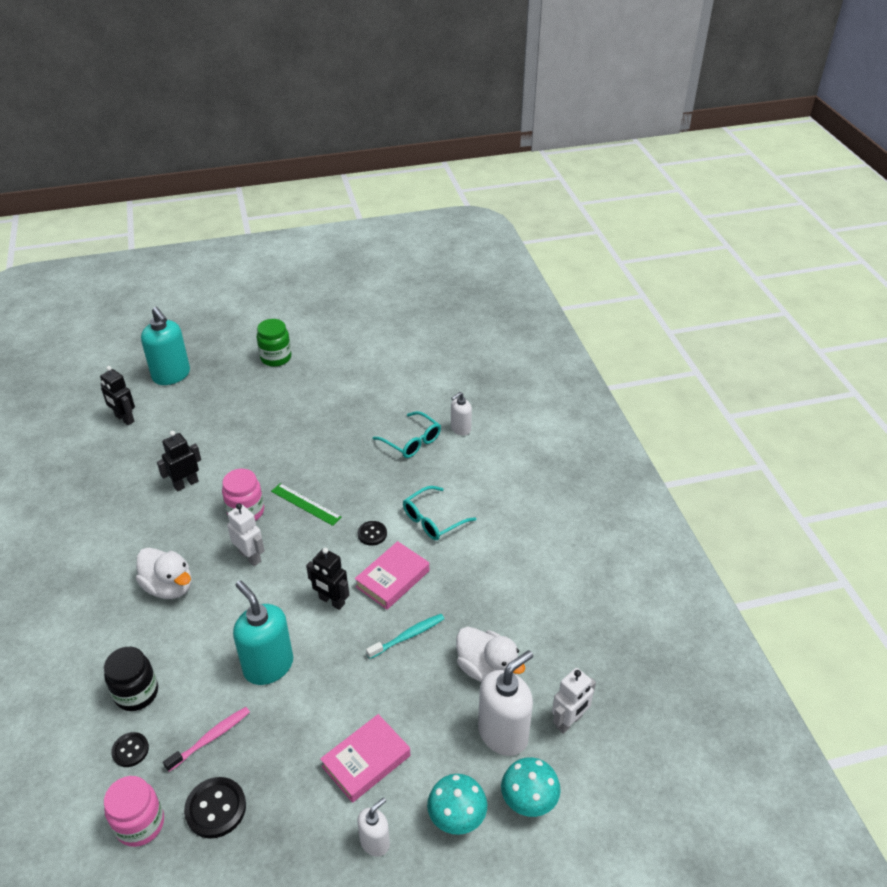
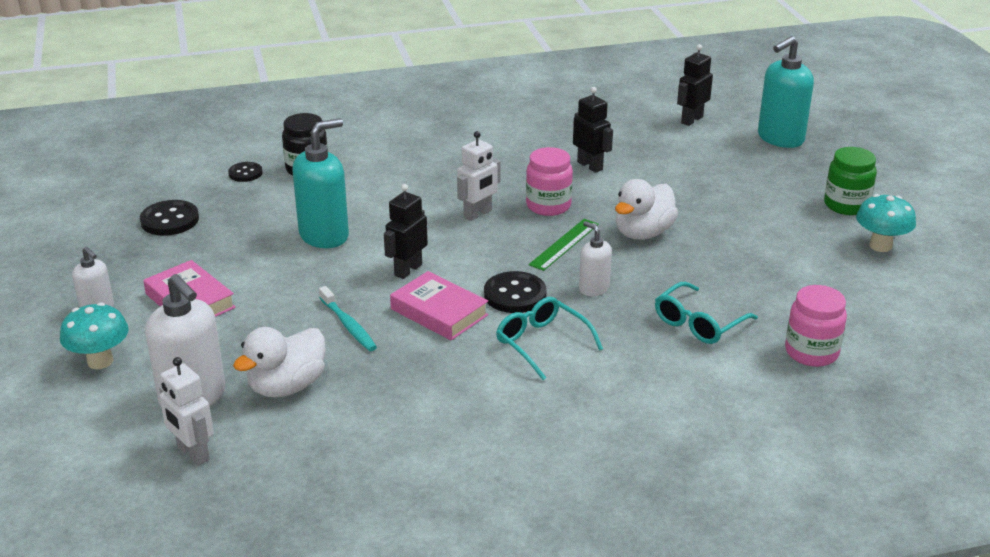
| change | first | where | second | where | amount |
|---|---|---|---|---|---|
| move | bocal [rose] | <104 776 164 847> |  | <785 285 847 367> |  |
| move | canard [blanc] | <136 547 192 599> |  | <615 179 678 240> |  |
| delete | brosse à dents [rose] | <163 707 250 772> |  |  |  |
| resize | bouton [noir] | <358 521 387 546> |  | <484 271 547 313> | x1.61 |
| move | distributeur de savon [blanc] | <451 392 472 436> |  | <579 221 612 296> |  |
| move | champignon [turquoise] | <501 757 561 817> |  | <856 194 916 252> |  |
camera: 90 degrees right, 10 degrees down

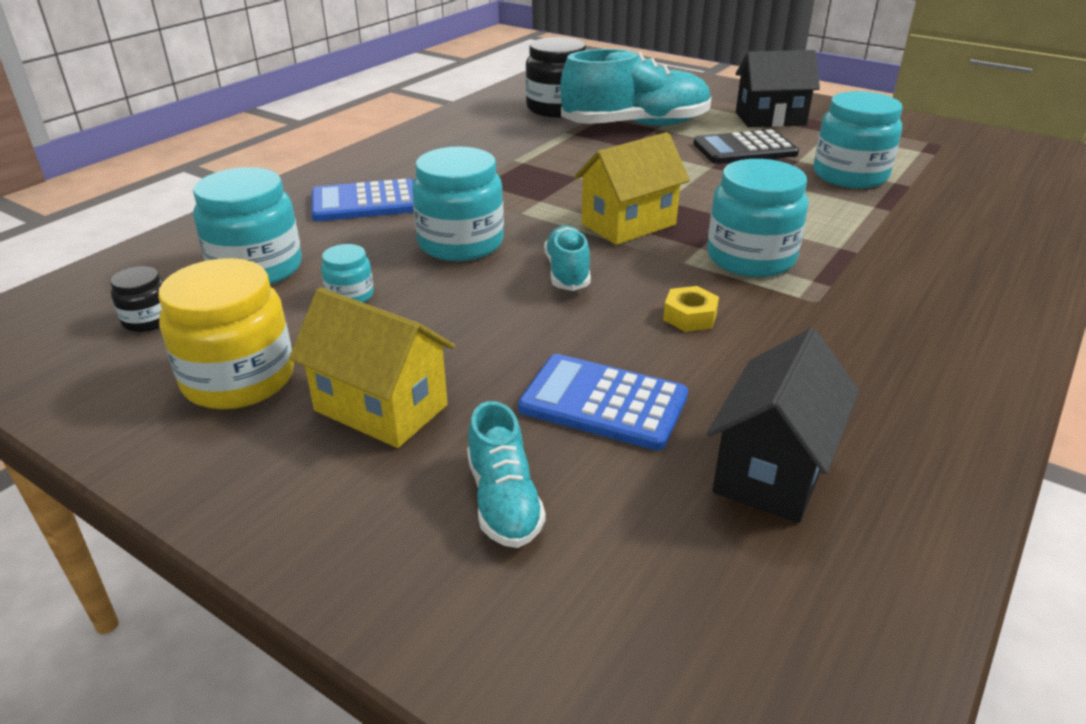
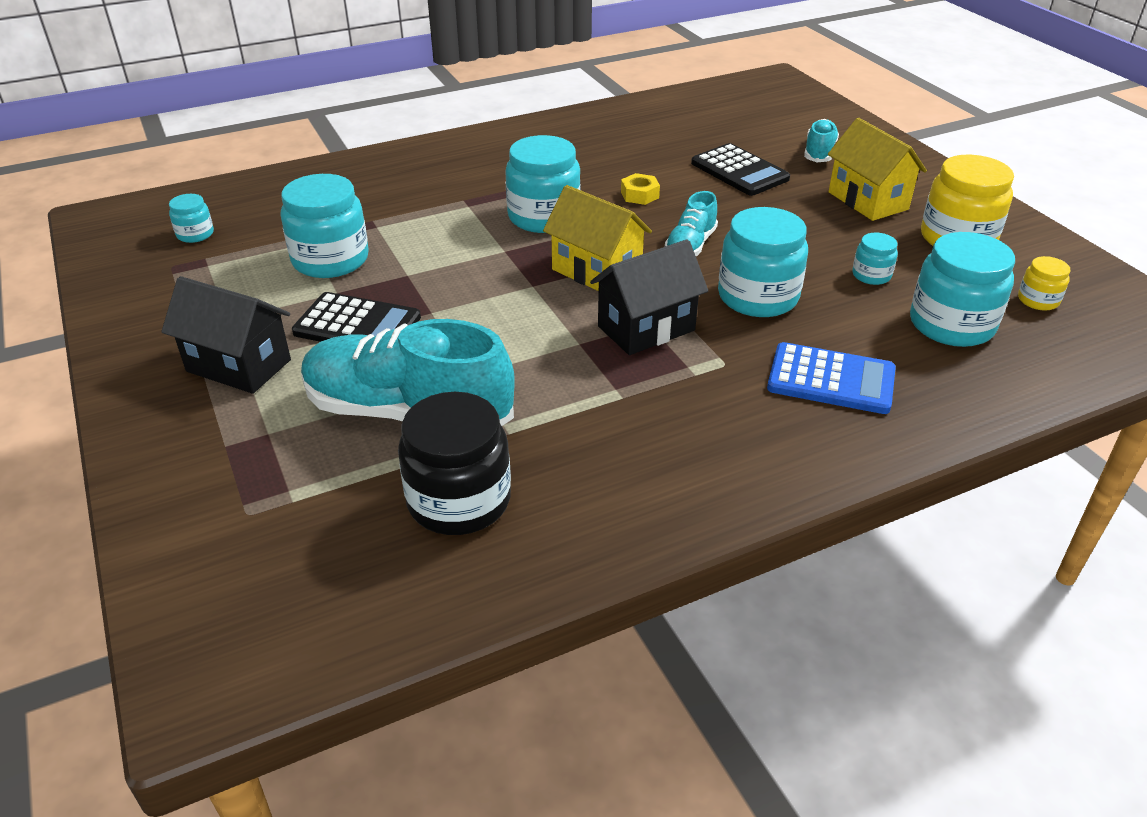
| change | first | where | second | where | amount |
|---|---|---|---|---|---|
| recolor | bocal [noir] | <110 266 163 332> | bocal [jaune] | <1018 256 1070 311> |  |
| recolor | calculatrice [bleu] | <518 354 688 450> | calculatrice [noir] | <691 143 790 196> |  |
| rotate | maison [jaune] | <574 132 690 245> |  | <543 185 652 291> | 45 degrees clockwise |
| move | maison [noir] | <707 328 859 523> |  | <590 239 708 355> |  |
| insert |  |  | bocal [turquoise] | <169 194 214 243> |  |
camera: 150 degrees left, 5 degrees up

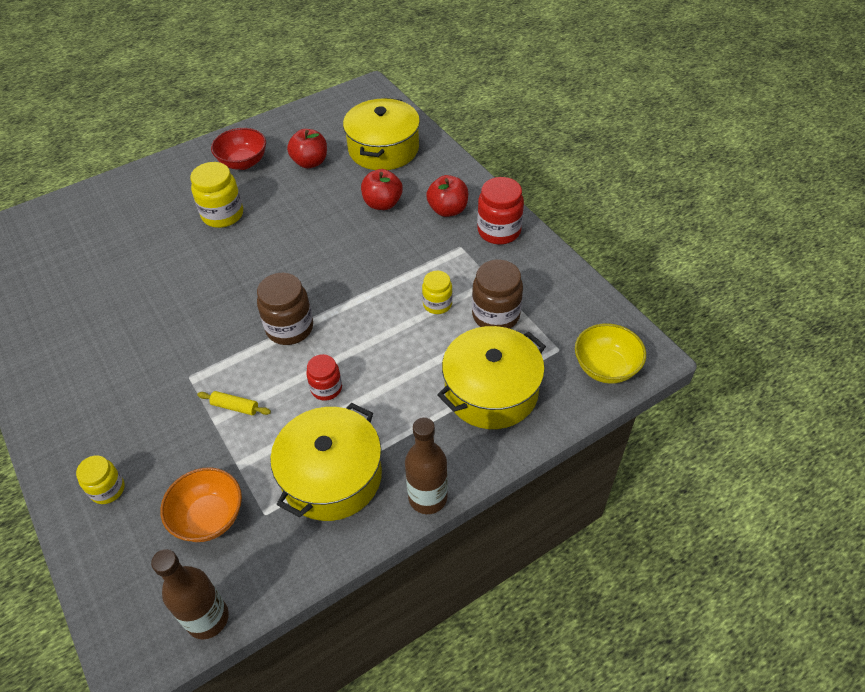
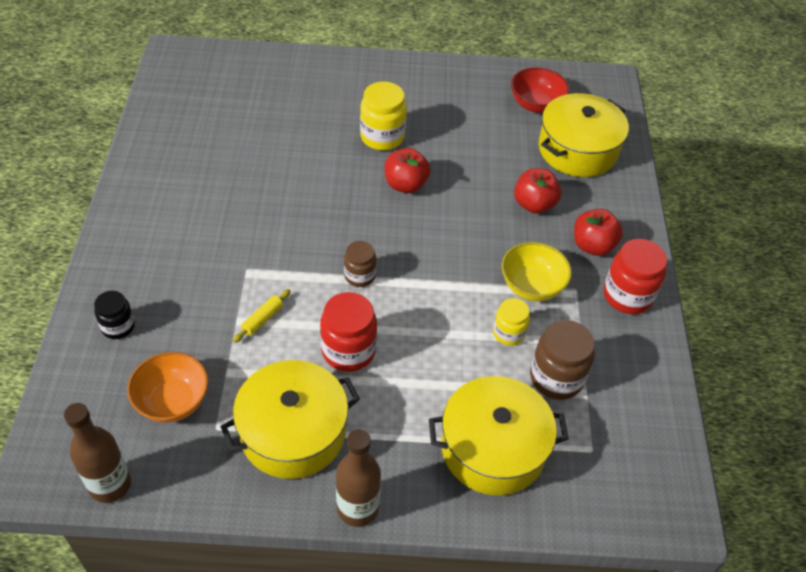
| change | first | where | second | where | amount |
|---|---|---|---|---|---|
| recolor | bocal [jaune] | <76 456 124 504> | bocal [noir] | <94 291 135 339> |  |
| rotate | rouleau à pâtisserie [jaune] | <197 391 271 415> |  | <233 289 291 342> | 75 degrees clockwise |
| move | bol [rouge] | <211 128 266 170> |  | <511 67 570 113> |  |
| resize | bocal [marron] | <257 273 313 345> |  | <344 241 376 287> | x0.62 |
| move | pomme [rouge] | <287 129 327 168> |  | <384 148 430 193> |  |
| resize | bocal [rouge] | <306 354 342 401> |  | <320 292 377 372> | x1.62 |
| move | bol [jaune] | <575 323 646 384> |  | <502 242 572 301> |  |
camera: 30 degrees right, 0 degrees up

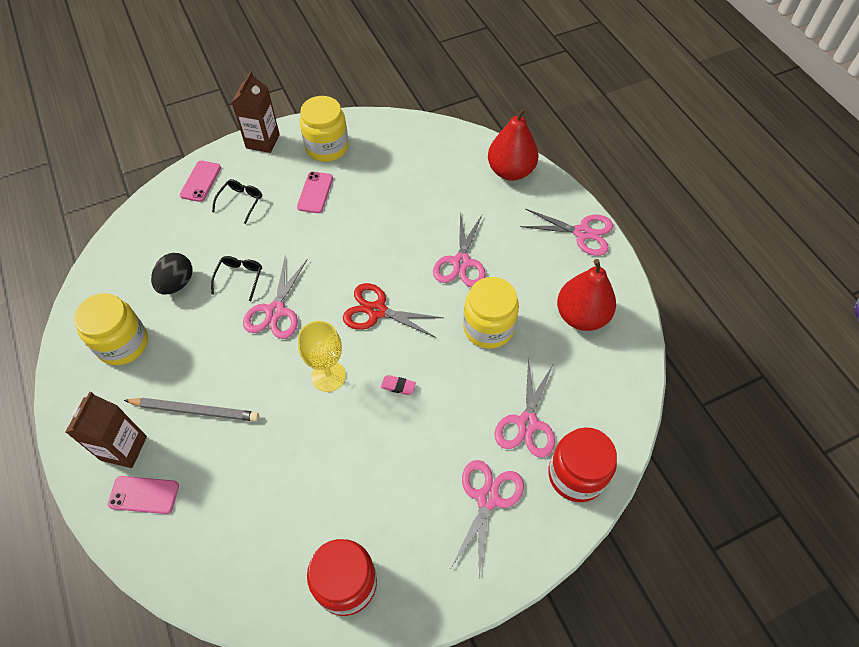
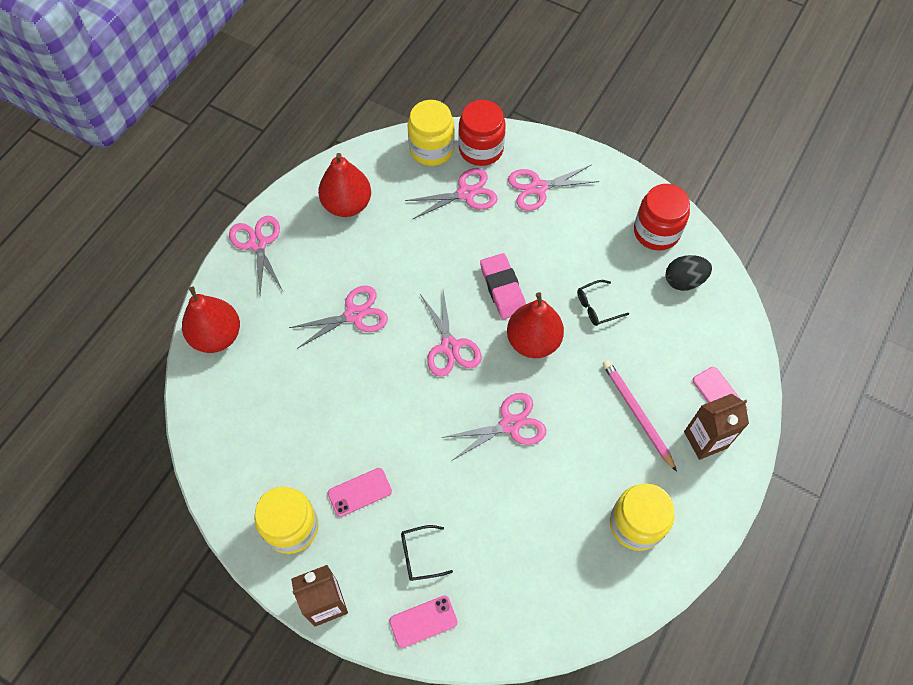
| change | first | where | second | where | amount |
|---|---|---|---|---|---|
| recolor | crayon [gris] | <124 398 259 422> | crayon [rose] | <603 360 677 472> |  |
| move | œuf [noir] | <151 253 192 295> |  | <666 255 712 291> |  |
| move | lunettes [noir] | <211 256 262 301> |  | <577 280 629 326> |  |
| replace | verre à pied [jaune] | <298 321 346 392> | poire [rouge] | <507 292 564 358> |  |
| recolor | ciseaux [rouge] | <343 283 443 338> | ciseaux [rose] | <420 290 481 377> |  |
| resize | gomme [rose] | <381 375 416 395> |  | <480 253 526 319> | x2.15 |
| move | bocal [jaune] | <463 277 519 349> |  | <408 100 455 166> |  |
camera: 125 degrees left, 5 degrees up

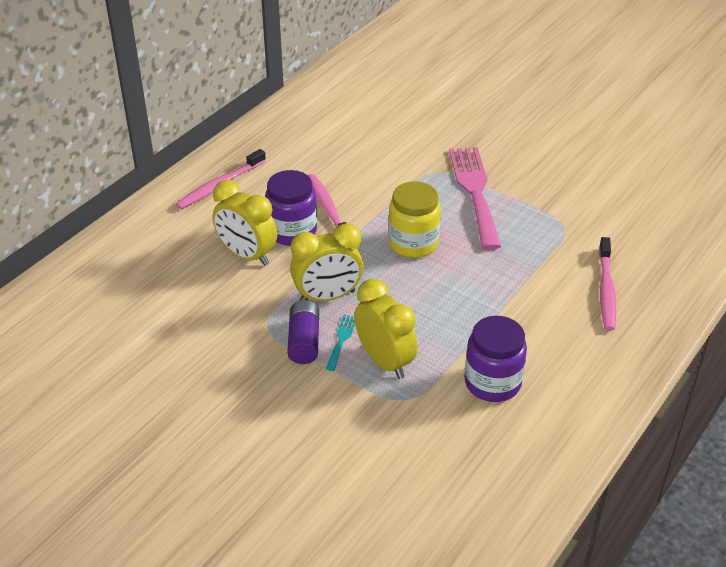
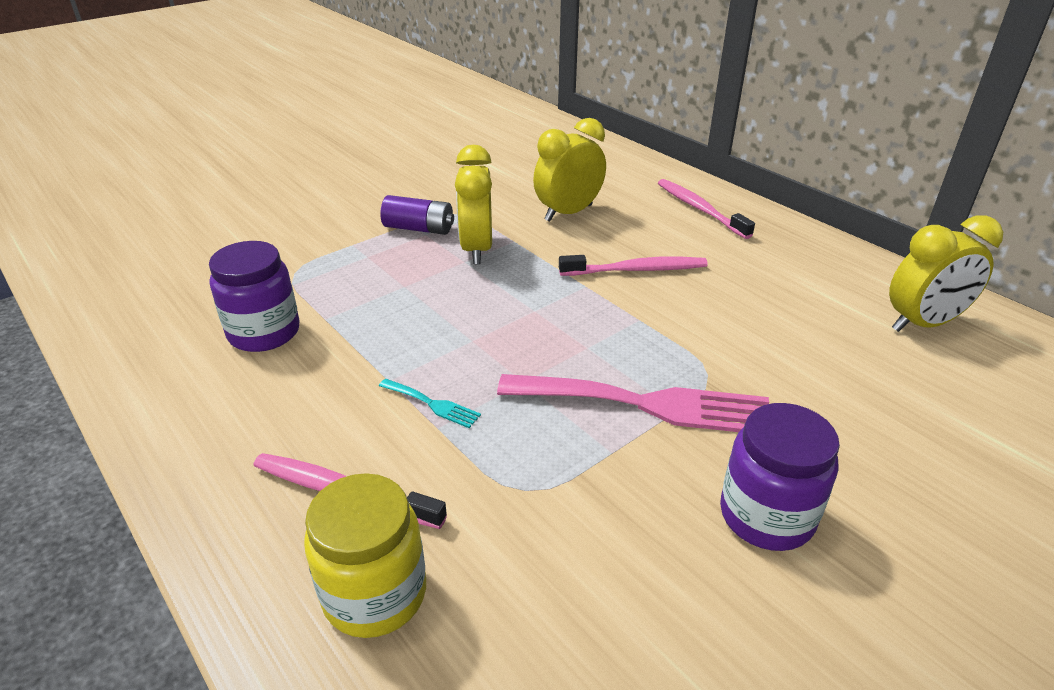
| change | first | where | second | where | amount |
|---|---|---|---|---|---|
| move | bocal [violet] | <265 170 317 246> |  | <720 403 840 551> |  |
| move | fourchette [turquoise] | <326 315 355 371> |  | <379 379 481 428> |  |
| move | réveil [jaune] | <354 279 418 379> |  | <889 215 1003 332> |  |
| move | bocal [jaune] | <388 181 441 258> |  | <304 473 426 638> |  |
camera: 105 degrees right, 5 degrees down

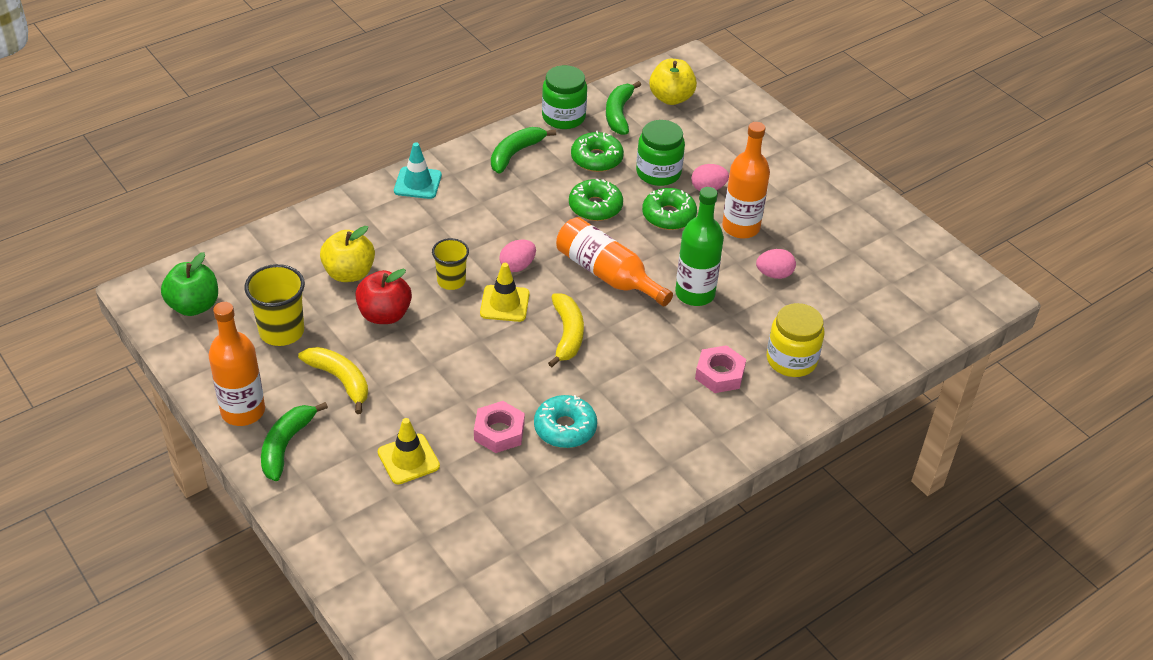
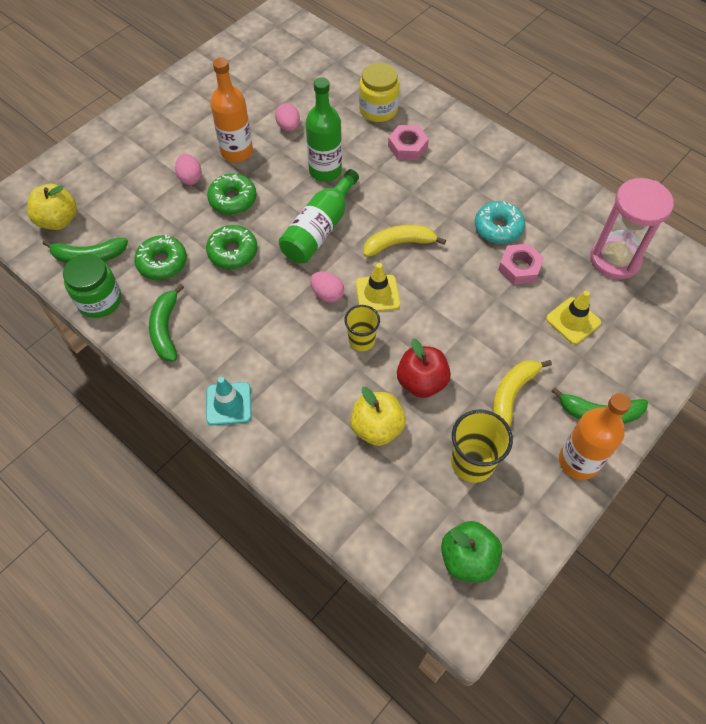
| change | first | where | second | where | amount |
|---|---|---|---|---|---|
| rotate | banane [vert] | <491 127 556 174> |  | <149 284 184 361> | 60 degrees clockwise |
| recolor | bouteille [orange] | <556 217 673 306> | bouteille [vert] | <279 169 359 263> |  |
| delete | bocal [vert] | <636 120 685 186> |  |  |  |
| insert |  |  | sablier [rose] | <590 178 674 279> |  |
camera: 100 degrees left, 15 degrees up

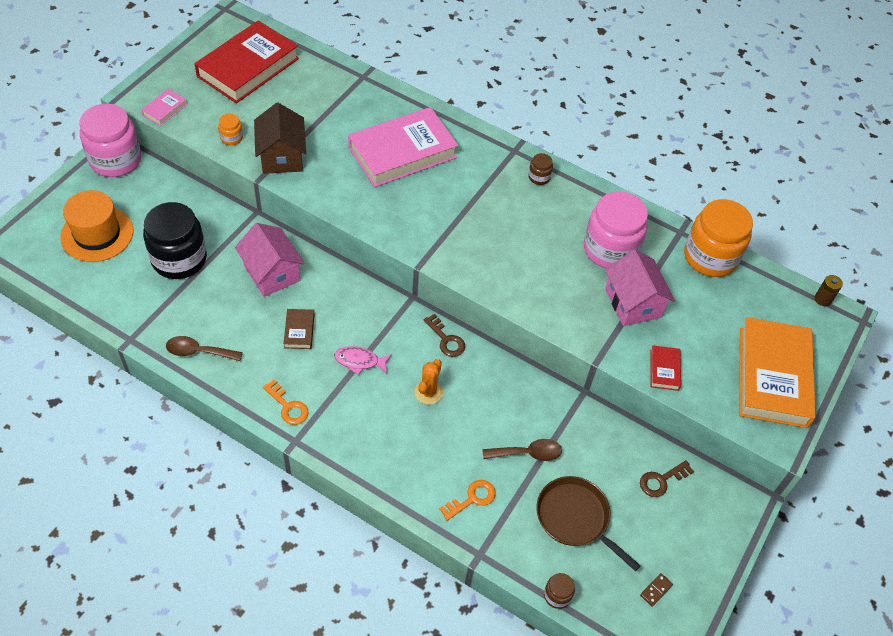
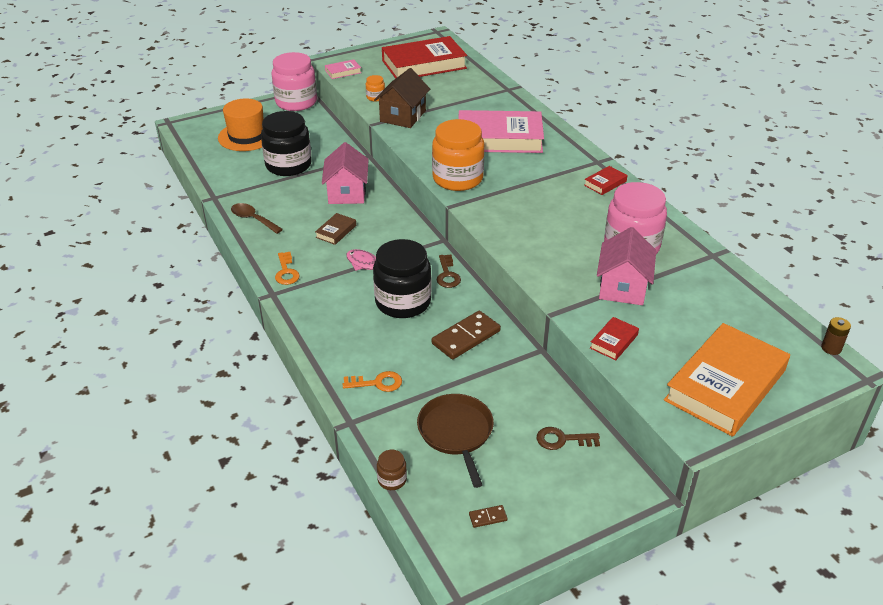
| change | first | where | second | where | amount |
|---|---|---|---|---|---|
| replace | cactus [orange] | <414 359 443 405> | bocal [noir] | <373 239 432 318> |  |
| delete | cuillère [marron] | <482 439 562 461> |  |  |  |
| replace | bocal [marron] | <528 153 553 185> | livre [rouge] | <584 166 627 195> |  |
| move | bocal [orange] | <684 199 753 277> |  | <432 119 484 191> |  |
| insert |  |  | domino [marron] | <432 311 501 360> |  |
camera: 35 degrees right, 15 degrees down

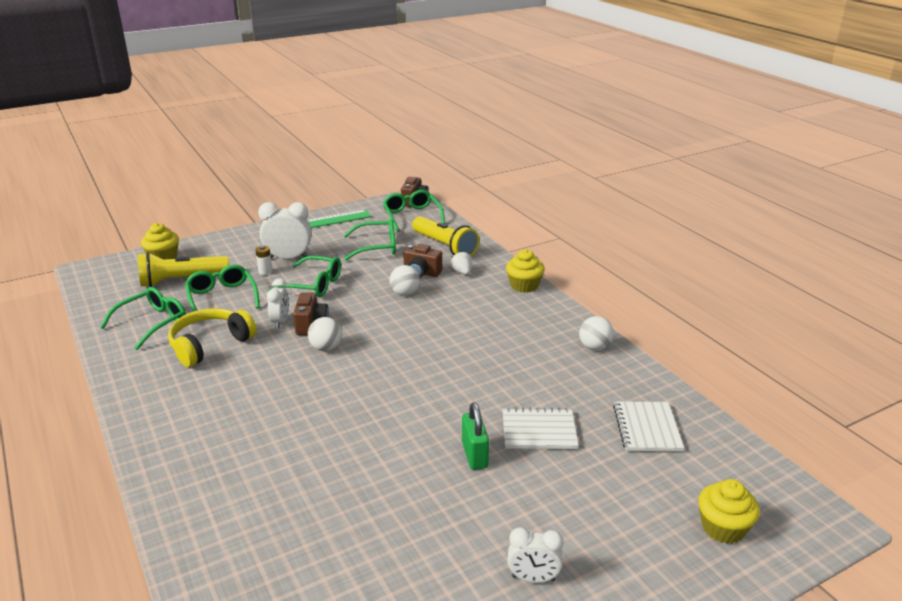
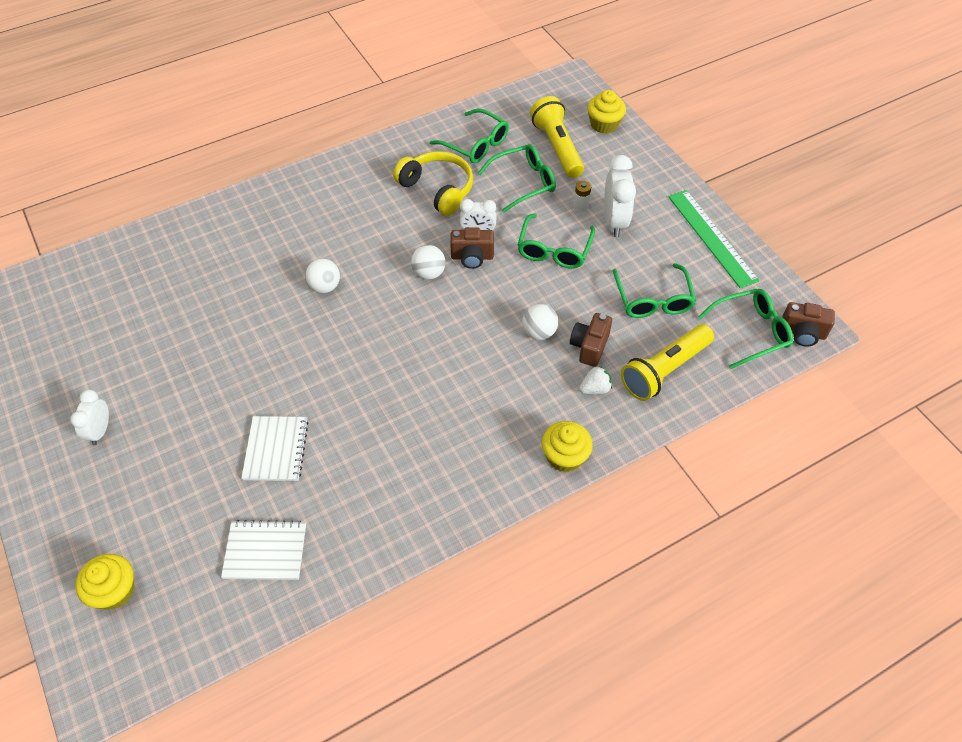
| change | first | where | second | where | amount |
|---|---|---|---|---|---|
| delete | cadenas [vert] | <462 402 489 470> |  |  |  |
| move | balle [blanc] | <579 316 614 350> |  | <305 258 340 293> |  |
camera: 90 degrees right, 25 degrees up

